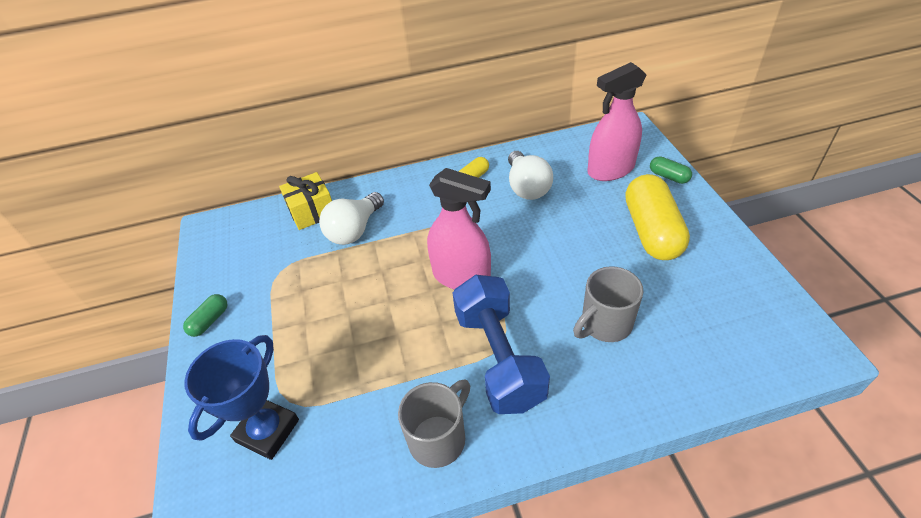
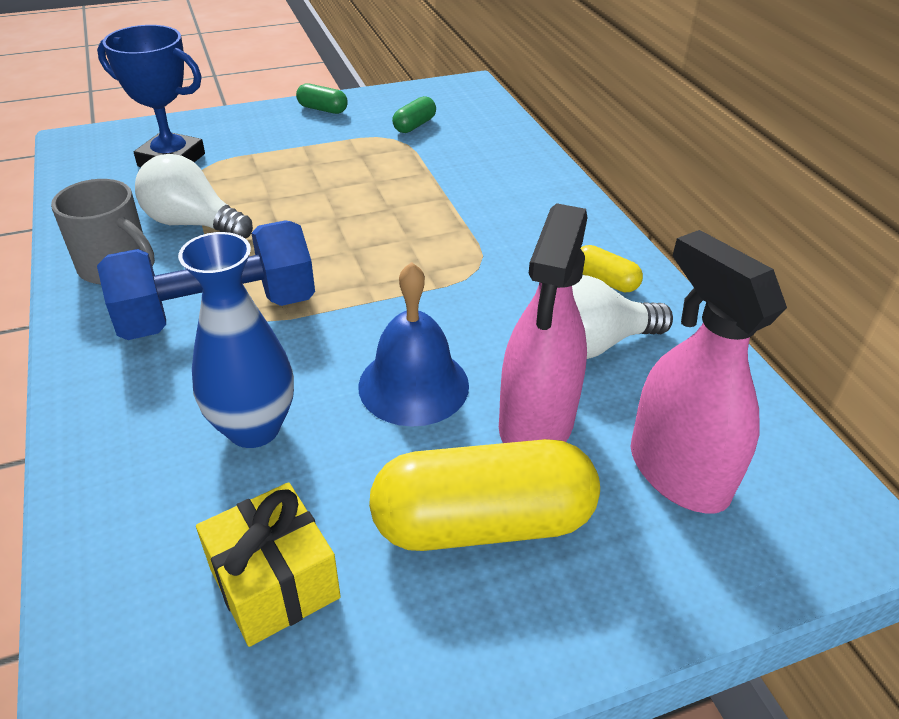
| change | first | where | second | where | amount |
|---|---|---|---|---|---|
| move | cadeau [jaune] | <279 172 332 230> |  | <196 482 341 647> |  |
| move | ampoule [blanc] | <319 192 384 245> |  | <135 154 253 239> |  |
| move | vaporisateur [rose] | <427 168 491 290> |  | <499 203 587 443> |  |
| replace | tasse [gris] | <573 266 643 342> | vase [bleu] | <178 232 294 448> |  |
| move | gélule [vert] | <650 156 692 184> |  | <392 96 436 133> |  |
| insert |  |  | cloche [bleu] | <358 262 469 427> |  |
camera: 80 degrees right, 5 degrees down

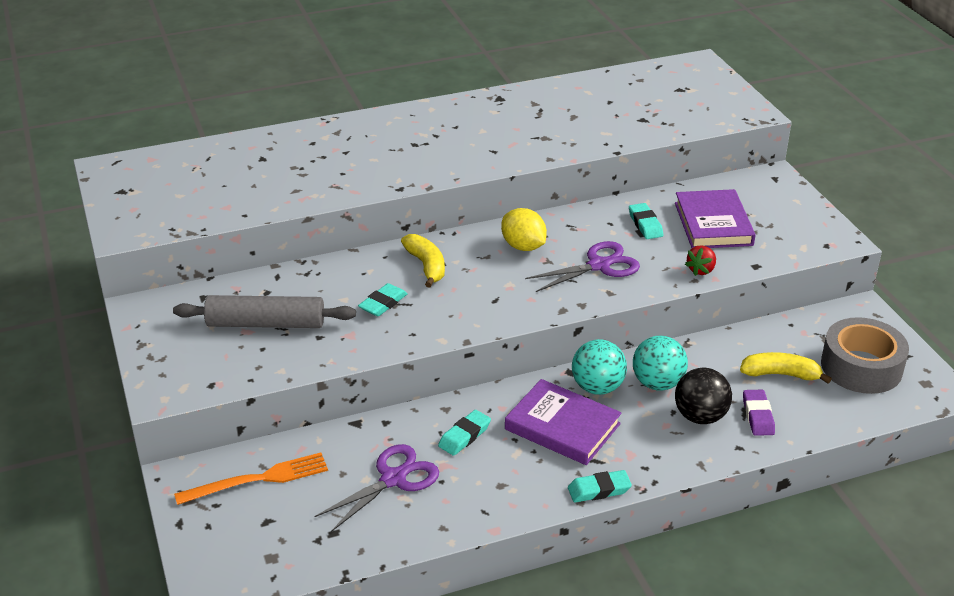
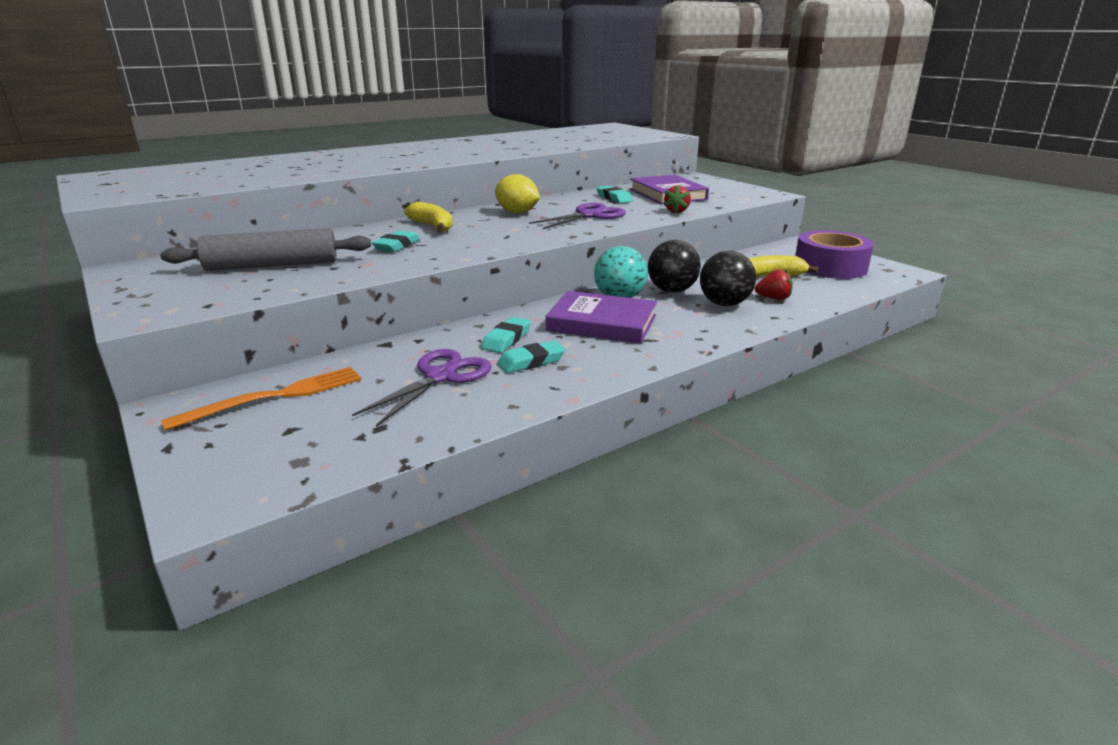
| change | first | where | second | where | amount |
|---|---|---|---|---|---|
| move | gomme [turquoise] | <568 470 632 502> |  | <497 340 566 373> |  |
| recolor | balle [turquoise] | <633 336 688 391> | balle [noir] | <648 240 701 293> |  |
| replace | gomme [violet] | <743 390 775 436> | fraise [rouge] | <755 269 793 300> |  |
| recolor | ruban adhésif [gris] | <821 317 909 394> | ruban adhésif [violet] | <795 230 874 279> |  |
camera: 15 degrees left, 10 degrees down

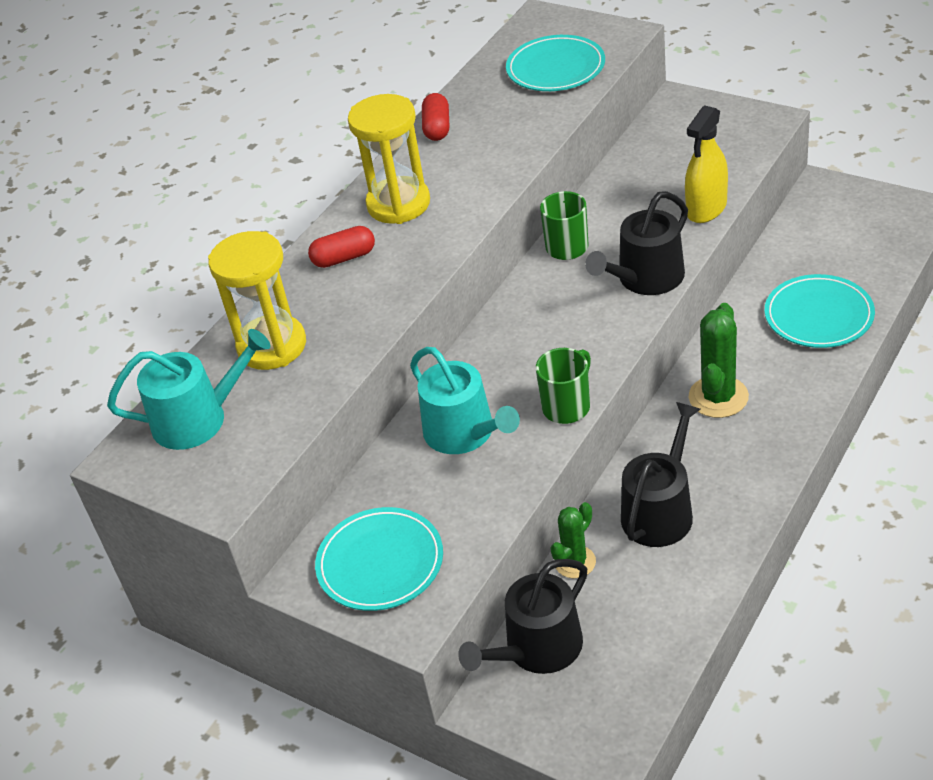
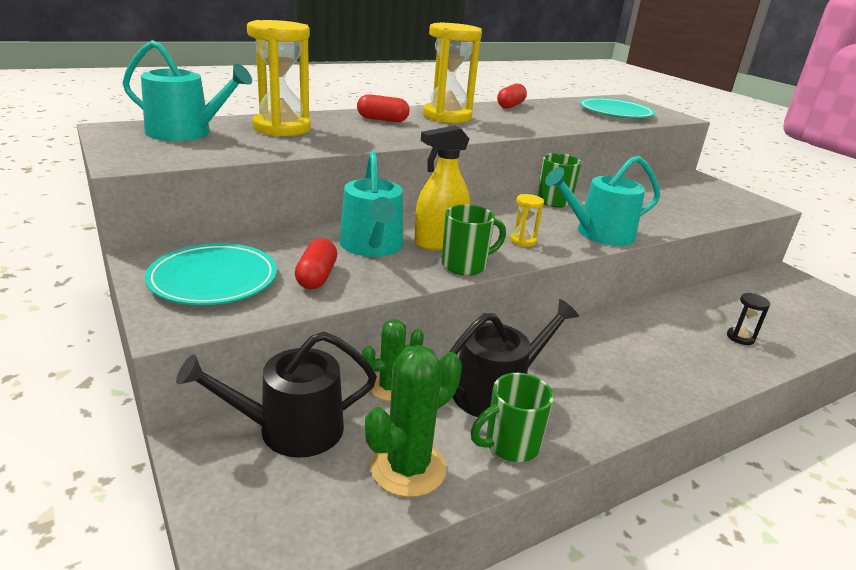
| change | first | where | second | where | amount |
|---|---|---|---|---|---|
| recolor | arrosoir [noir] | <585 191 688 295> | arrosoir [turquoise] | <545 156 660 246> |  |
| move | vaporisateur [jaune] | <685 105 728 223> |  | <414 125 470 250> |  |
| move | cactus [vert] | <689 303 749 418> |  | <365 345 462 497> |  |
| replace | assiette [turquoise] | <765 274 875 348> | sablier [noir] | <727 293 770 345> |  |
| insert |  |  | gélule [rouge] | <295 239 337 289> |  |
| insert |  |  | tasse [vert] | <471 373 554 462> |  |
| insert |  |  | sablier [jaune] | <510 194 544 247> |  |
camera: 20 degrees right, 15 degrees down

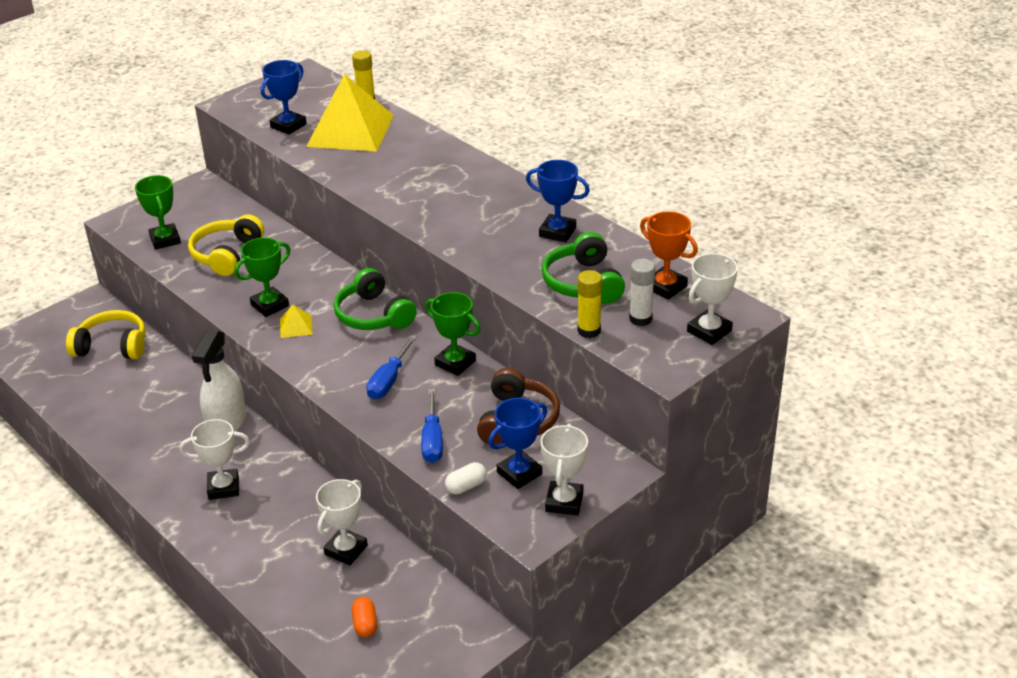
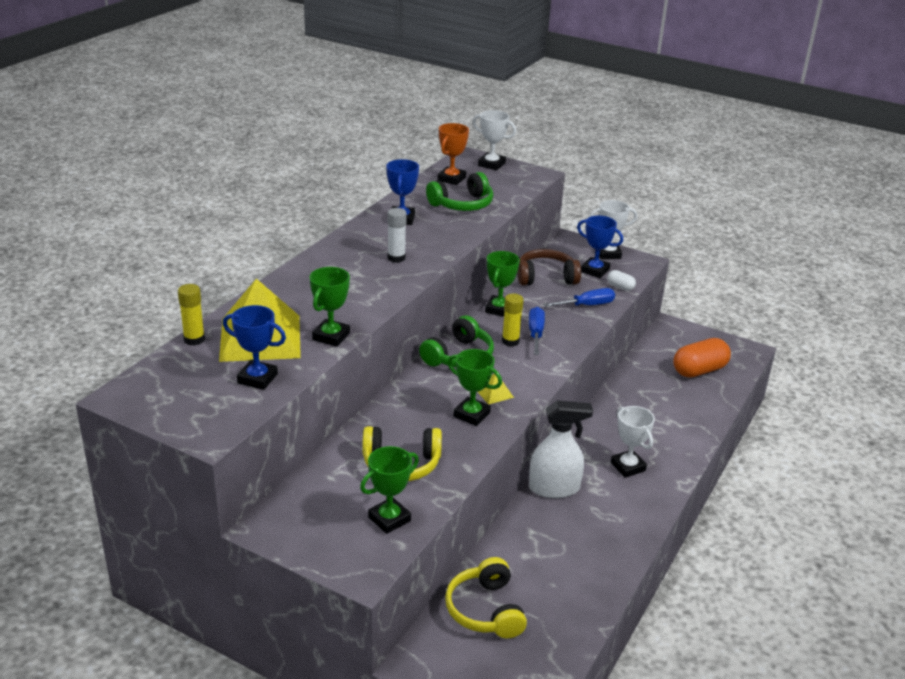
| change | first | where | second | where | amount |
|---|---|---|---|---|---|
| delete | trophée [blanc] | <316 479 368 565> |  |  |  |
| resize | gélule [orange] | <352 597 377 637> |  | <673 338 731 378> | x2.05 |
| rotate | tournevis [bleu] | <366 335 417 399> |  | <529 307 545 355> | 90 degrees counterclockwise |
| move | bâton de colle [jaune] | <577 270 602 338> |  | <502 293 524 347> |  |
| move | bâton de colle [blanc] | <629 259 655 326> |  | <387 208 407 263> |  |
| insert |  |  | trophée [vert] | <310 267 350 347> |  |
camera: 110 degrees left, 5 degrees down

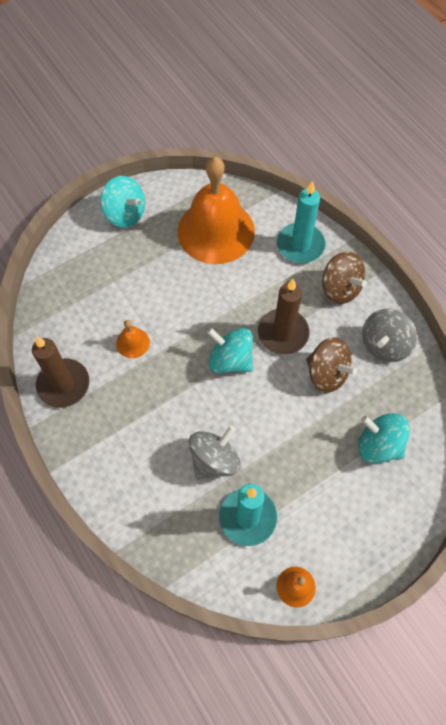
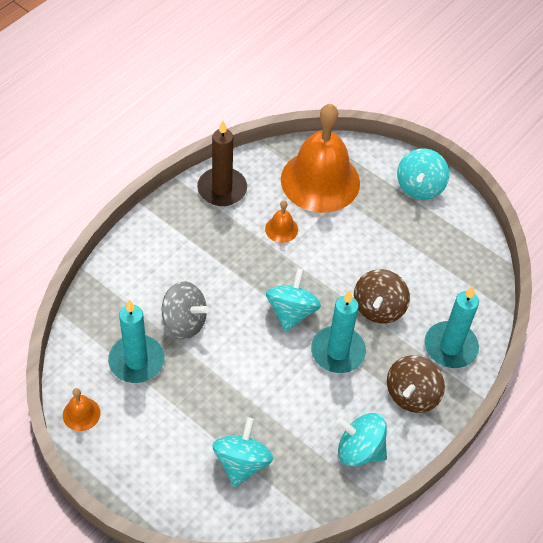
| change | first | where | second | where | amount |
|---|---|---|---|---|---|
| move | cloche [orange] | <178 157 255 264> |  | <281 104 360 213> |  |
| recolor | bougie [marron] | <258 279 310 355> | bougie [turquoise] | <311 291 366 373> |  |
| move | toupie [marron] | <306 337 357 393> |  | <354 269 410 324> |  |
| recolor | toupie [gris] | <362 309 417 362> | toupie [turquoise] | <336 413 387 467> |  |
camera: 70 degrees right, 10 degrees down

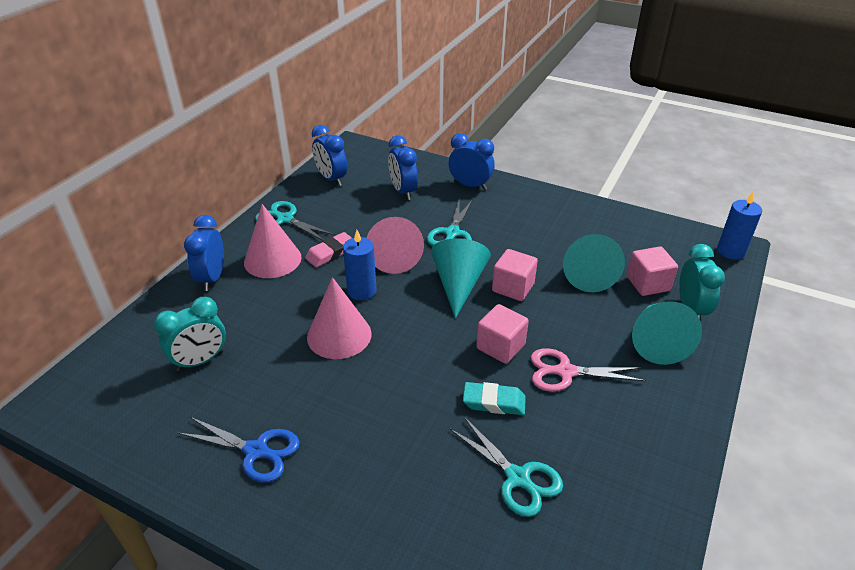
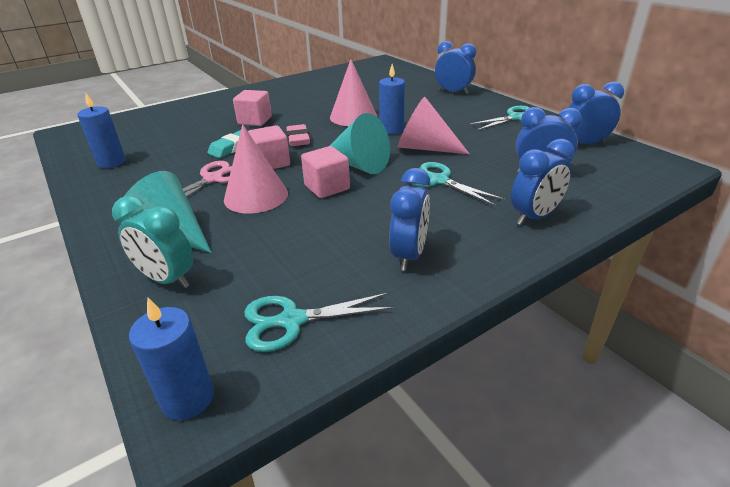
| change | first | where | second | where | amount |
|---|---|---|---|---|---|
| delete | réveil [turquoise] | <154 297 226 371> |  |  |  |
| delete | ciseaux [bleu] | <178 416 300 483> |  |  |  |
| move | cône [rose] | <244 204 302 278> |  | <224 124 288 214> |  |
| move | gomme [rose] | <305 232 352 267> |  | <287 124 310 146> |  |
| move | ciseaux [turquoise] | <449 417 563 517> |  | <244 293 394 352> |  |
| delete | cône [turquoise] | <563 234 625 292> |  |  |  |
| move | cube [rose] | <627 246 678 296> |  | <233 90 272 126> |  |
| insert |  |  | bougie [bleu] | <77 92 126 168> |  |
| insert |  |  | réveil [bleu] | <389 168 431 271> |  |
camera: 120 degrees right, 5 degrees down

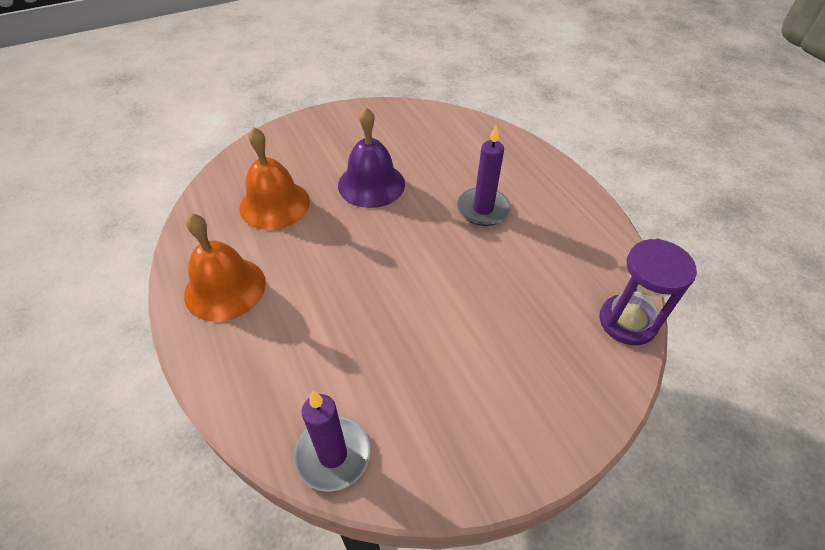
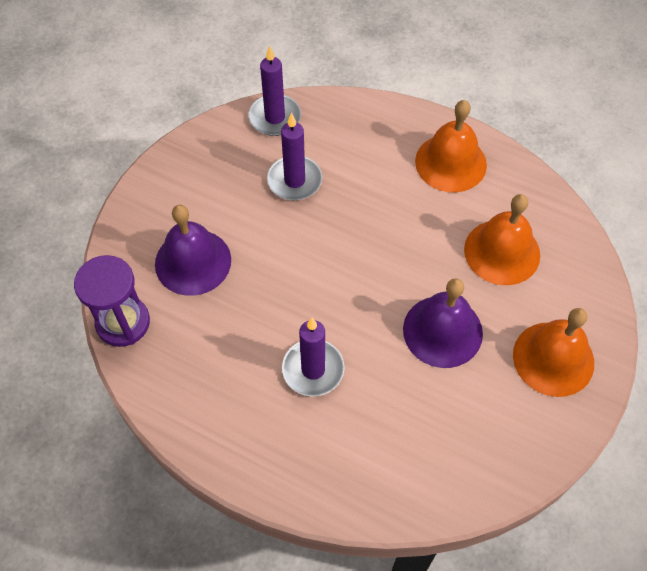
| change | first | where | second | where | amount |
|---|---|---|---|---|---|
| insert |  |  | cloche [violet] | <155 205 231 296> |  |
| insert |  |  | bougie [violet] | <267 113 322 201> |  |
| insert |  |  | cloche [orange] | <513 308 594 397> |  |
camera: 145 degrees right, 10 degrees up

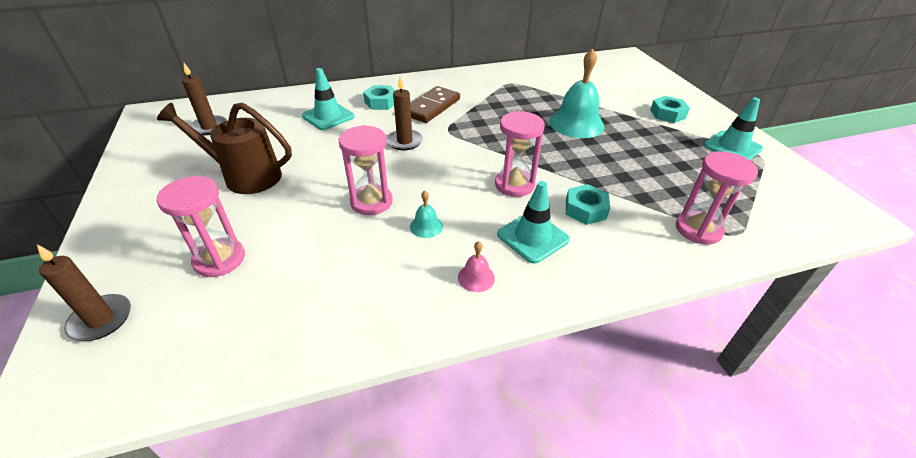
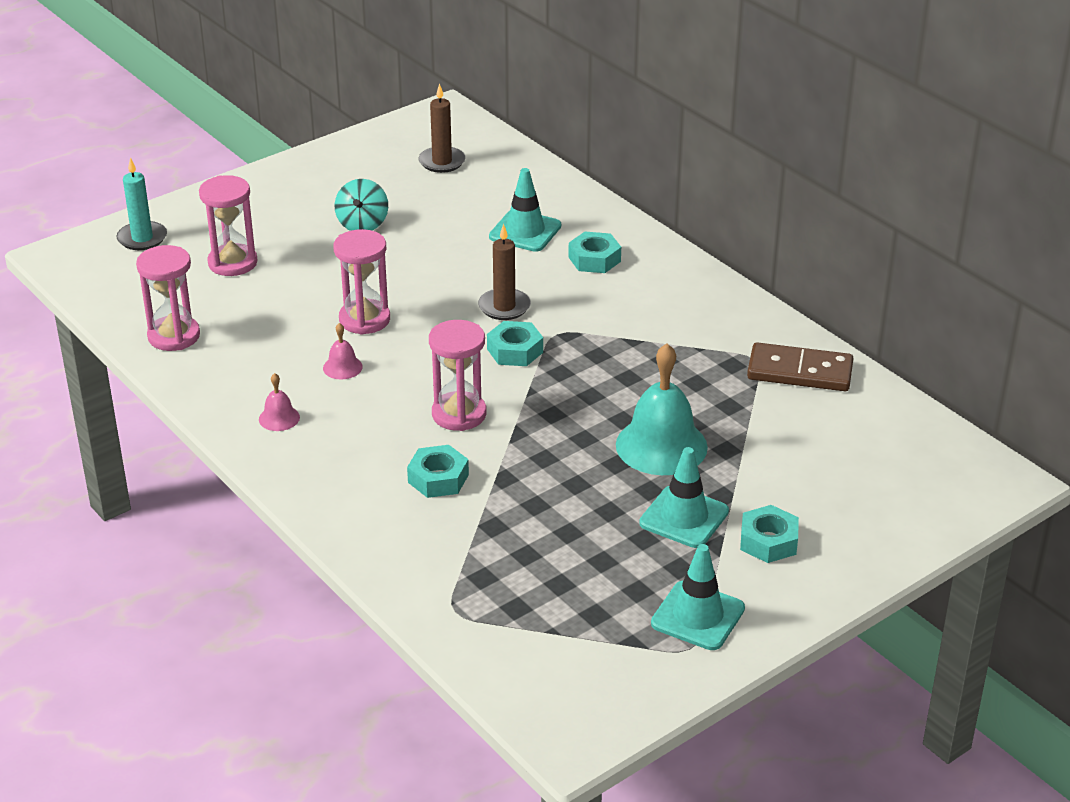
| change | first | where | second | where | amount |
|---|---|---|---|---|---|
| recolor | bougie [marron] | <37 244 131 341> | bougie [turquoise] | <116 157 167 250> |  |
| replace | arrosoir [marron] | <157 103 292 194> | toupie [turquoise] | <335 179 388 231> |  |
| move | domino [marron] | <410 86 460 123> |  | <747 342 853 391> |  |
| recolor | cloche [turquoise] | <410 191 443 238> | cloche [rose] | <323 323 363 380> |  |
| move | cône de chantier [turquoise] | <497 181 570 264> |  | <639 447 729 548> |  |
| move | sablier [rose] | <676 151 758 245> |  | <136 245 200 351> |  |
| insert |  |  | écrou [turquoise] | <487 321 543 366> |  |
camera: 70 degrees right, 5 degrees down

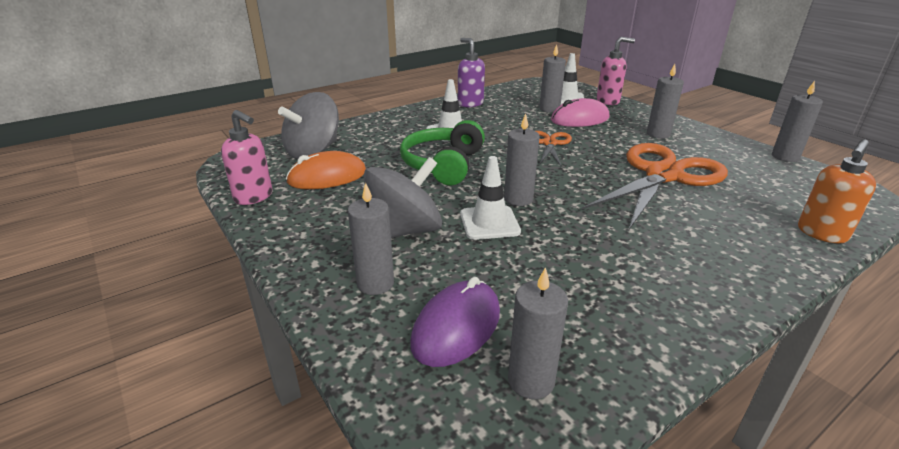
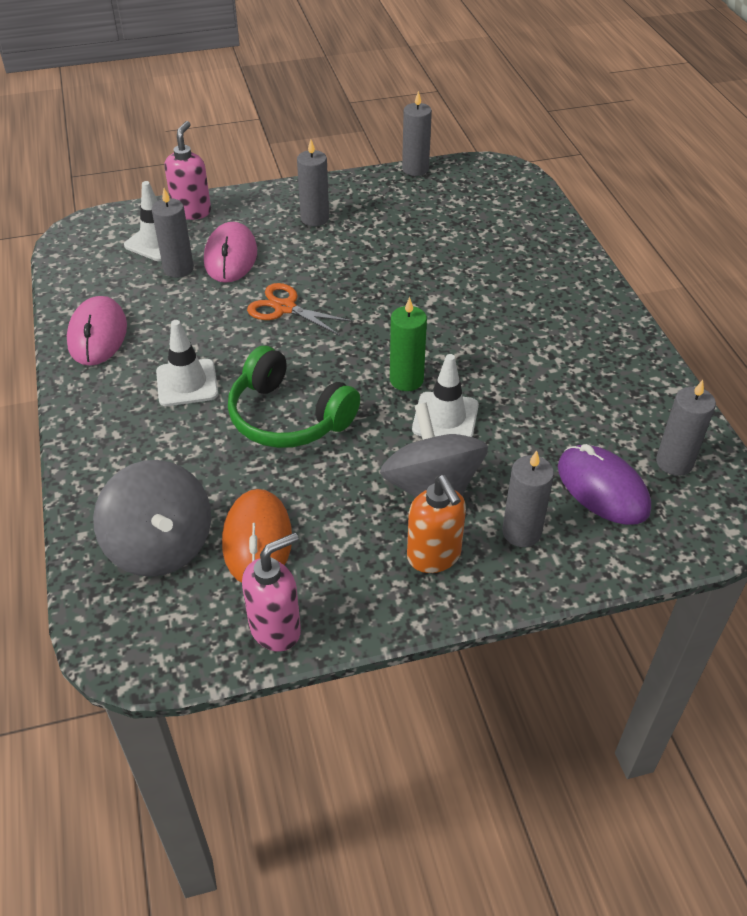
| change | first | where | second | where | amount |
|---|---|---|---|---|---|
| replace | distributeur de savon [violet] | <458 38 485 107> | souris [rose] | <67 296 127 366> |  |
| recolor | bougie [gris] | <504 114 540 206> | bougie [vert] | <390 297 427 391> |  |
| delete | ciseaux [orange] | <582 143 728 230> |  |  |  |
| move | distributeur de savon [orange] | <798 139 876 243> |  | <407 475 466 573> |  |
camera: 70 degrees left, 15 degrees up

